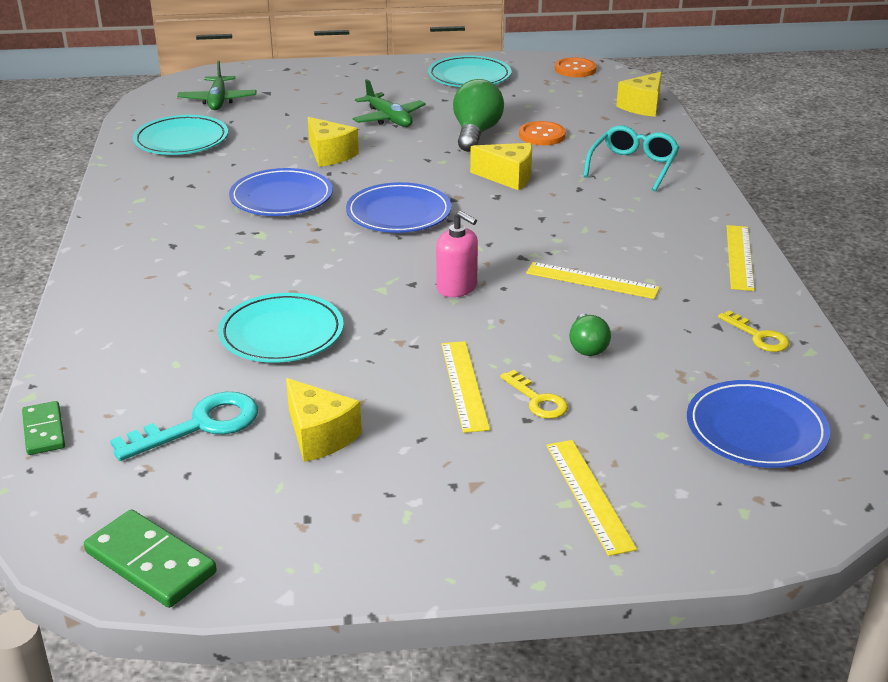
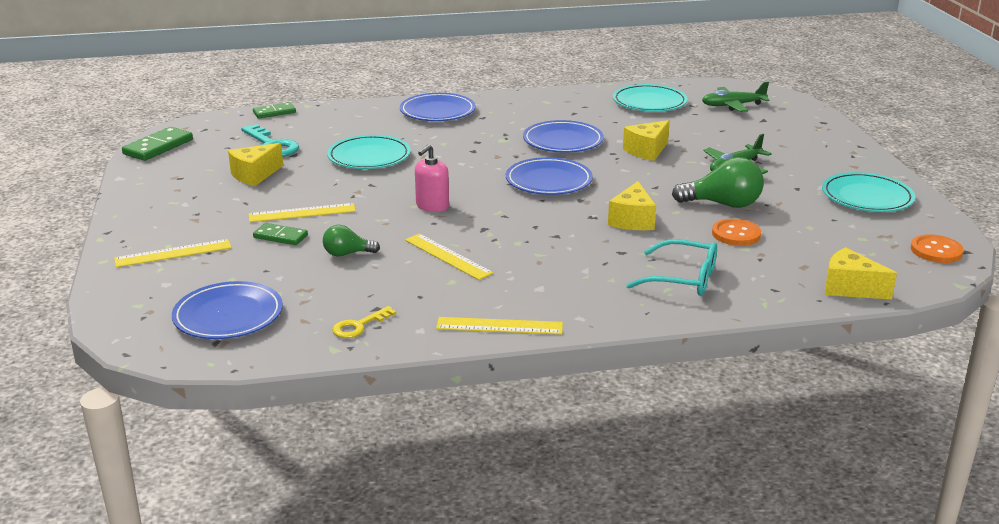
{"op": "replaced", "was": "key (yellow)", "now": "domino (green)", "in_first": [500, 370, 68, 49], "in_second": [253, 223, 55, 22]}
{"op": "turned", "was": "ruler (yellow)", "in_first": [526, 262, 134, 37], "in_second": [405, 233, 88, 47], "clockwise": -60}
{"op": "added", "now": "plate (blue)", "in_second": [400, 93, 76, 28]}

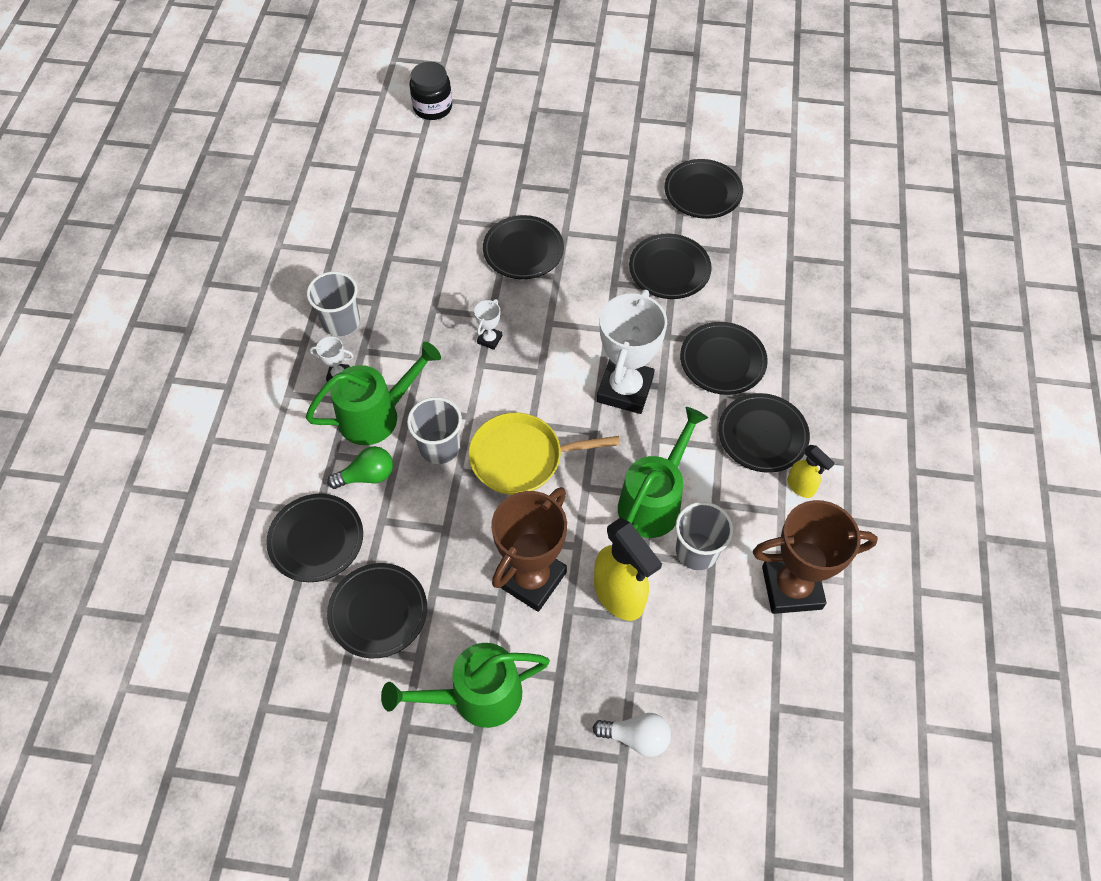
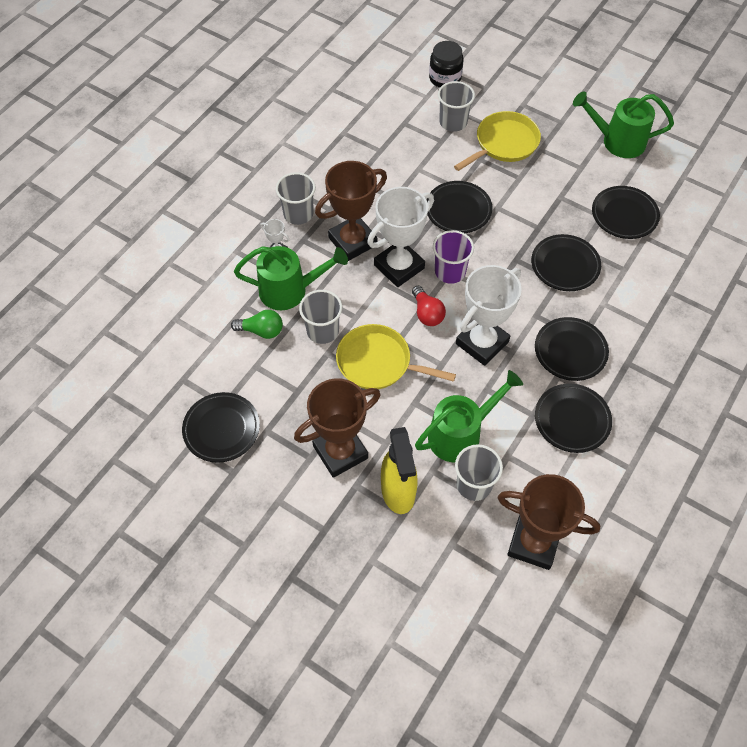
{"op": "removed", "was": "plate (black)", "in_first": [266, 494, 97, 88]}
{"op": "moved", "was": "watering can (green)", "in_first": [381, 643, 169, 85], "in_second": [573, 91, 101, 67]}
{"op": "resized", "was": "trophy (white)", "in_first": [474, 299, 28, 51], "in_second": [367, 187, 67, 100], "ratio": 2.35}
{"op": "removed", "was": "light bulb (white)", "in_first": [593, 713, 78, 44]}
{"op": "removed", "was": "spray bottle (yellow)", "in_first": [787, 445, 48, 53]}
{"op": "added", "now": "trophy (brown)", "in_second": [315, 161, 72, 100]}
{"op": "added", "now": "light bulb (red)", "in_second": [412, 286, 34, 40]}
{"op": "added", "now": "cup (purple)", "in_second": [433, 230, 41, 54]}
{"op": "added", "now": "cup (grey)", "in_second": [438, 81, 37, 51]}
{"op": "added", "now": "pan (yellow)", "in_second": [454, 111, 87, 60]}

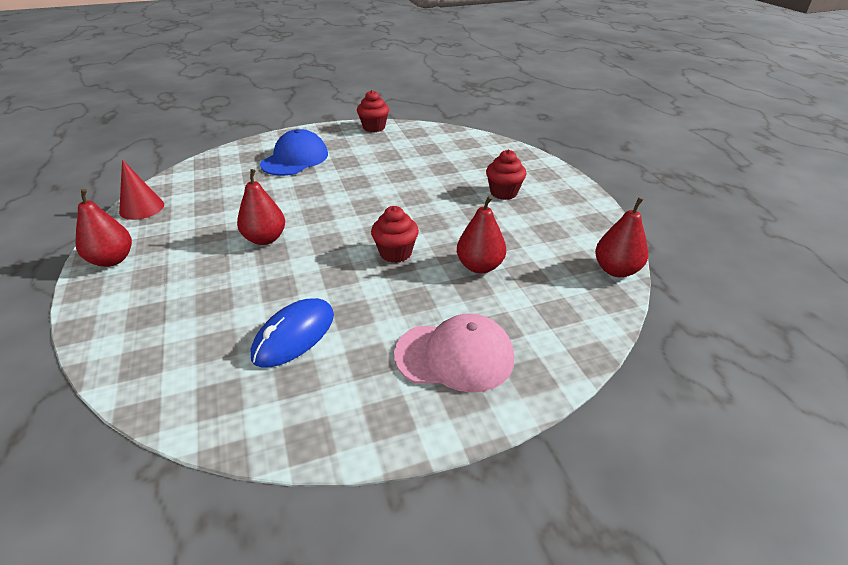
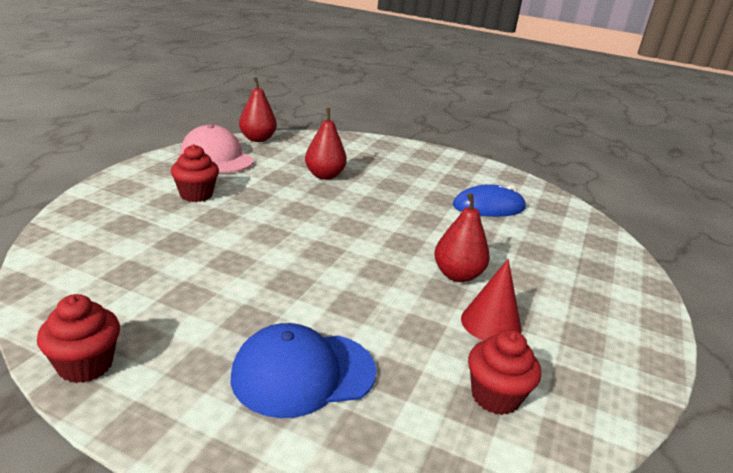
{"op": "removed", "was": "pear (red)", "in_first": [76, 189, 56, 78]}
{"op": "moved", "was": "cone (red)", "in_first": [119, 160, 45, 60], "in_second": [461, 259, 60, 82]}
{"op": "moved", "was": "cupcake (red)", "in_first": [371, 206, 48, 57], "in_second": [468, 329, 73, 86]}
{"op": "moved", "was": "cap (pink)", "in_first": [394, 313, 120, 80], "in_second": [180, 124, 74, 49]}

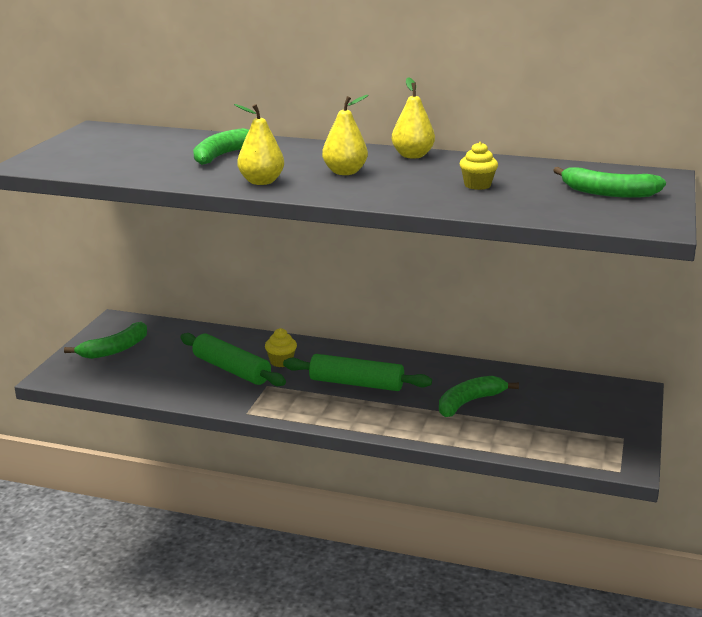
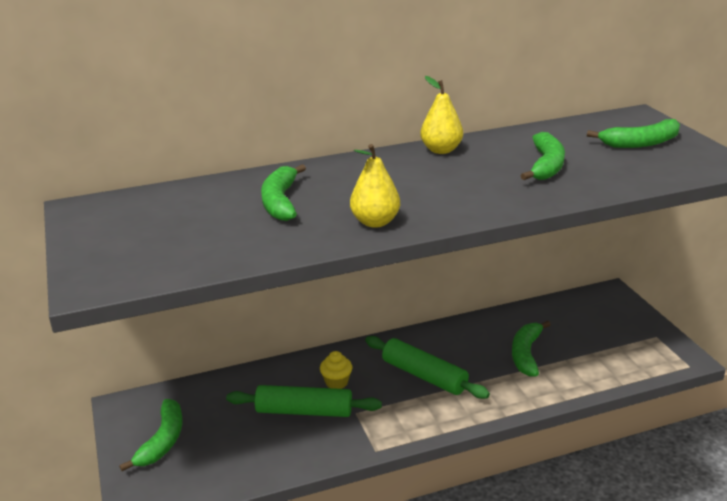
{"op": "turned", "was": "rolling pin (green)", "in_first": [283, 354, 149, 37], "in_second": [365, 336, 125, 63], "clockwise": 60}
{"op": "removed", "was": "pear (yellow)", "in_first": [322, 95, 46, 80]}
{"op": "replaced", "was": "cupcake (yellow)", "now": "banana (green)", "in_first": [460, 142, 38, 48], "in_second": [520, 132, 45, 48]}

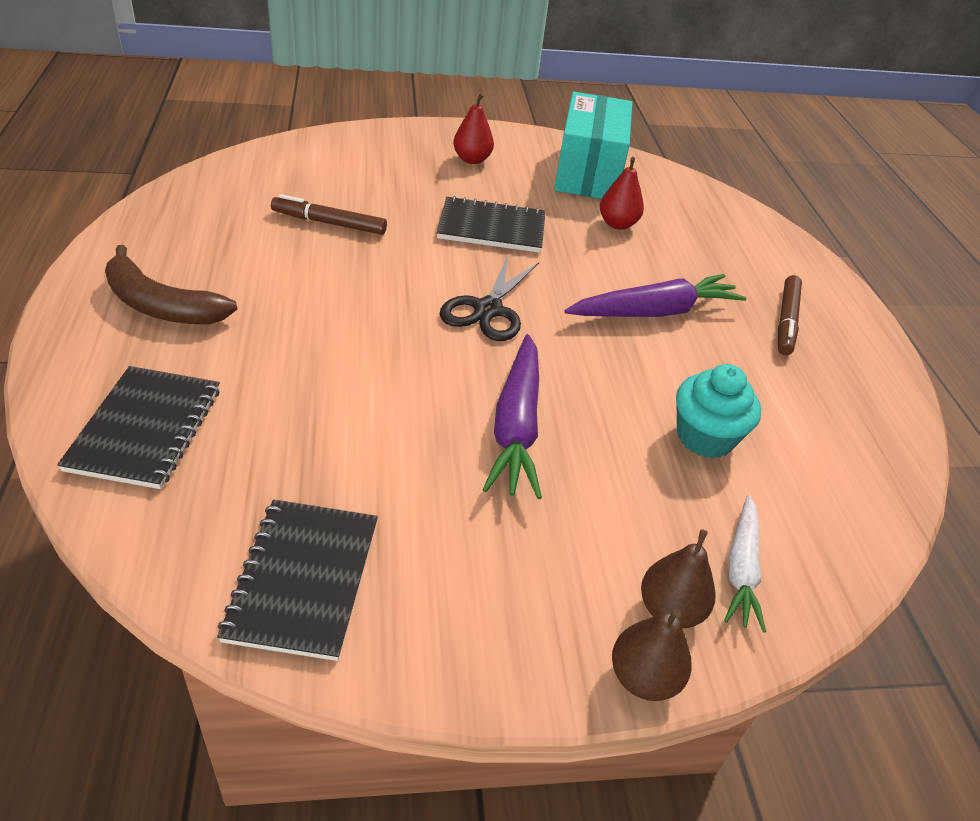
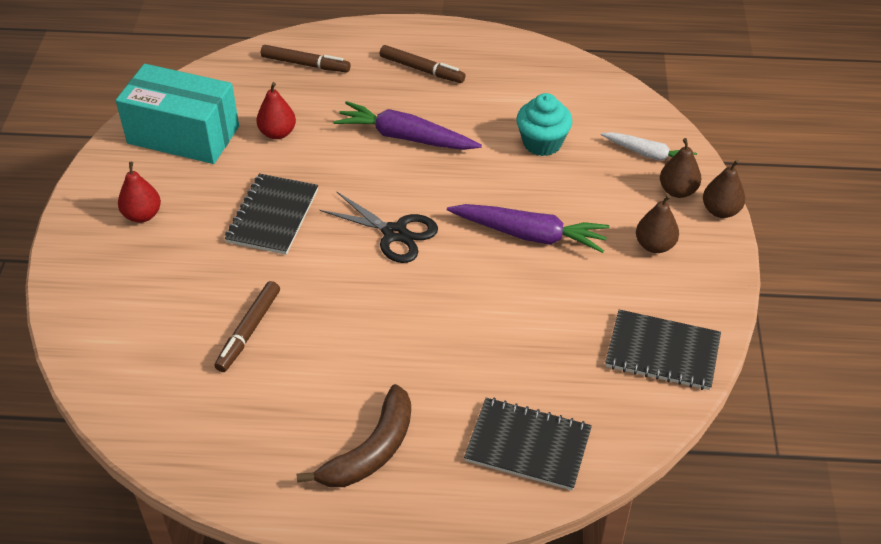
{"op": "turned", "was": "carrot (purple)", "in_first": [564, 274, 182, 43], "in_second": [334, 101, 148, 49], "clockwise": -60}
{"op": "added", "now": "marker (brown)", "in_second": [261, 45, 90, 27]}
{"op": "added", "now": "pear (brown)", "in_second": [636, 195, 43, 58]}

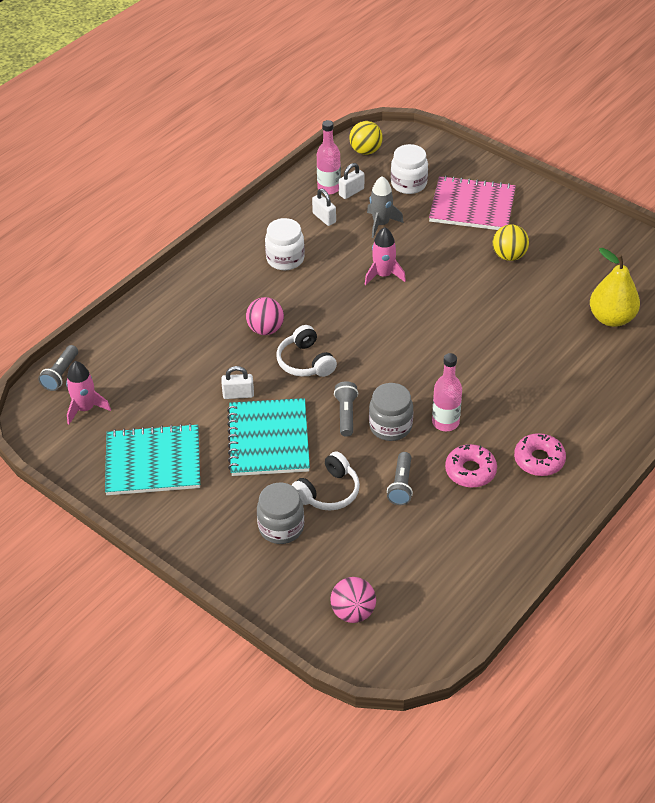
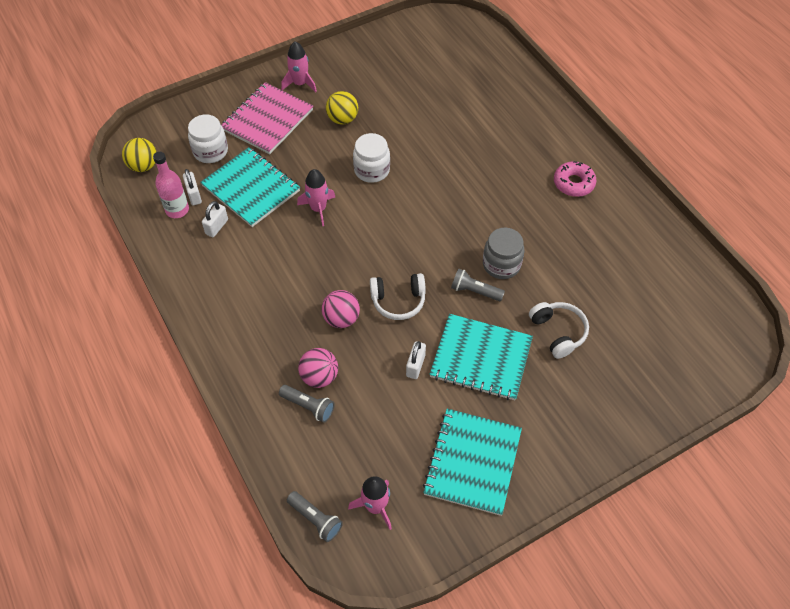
{"op": "removed", "was": "jar (grey)", "in_first": [257, 483, 47, 61]}
{"op": "moved", "was": "jar (white)", "in_first": [265, 218, 40, 52], "in_second": [353, 133, 37, 50]}
{"op": "turned", "was": "padlock (white)", "in_first": [312, 189, 24, 37], "in_second": [202, 201, 26, 36], "clockwise": -45}
{"op": "moved", "was": "ball (pink)", "in_first": [330, 577, 46, 46], "in_second": [298, 348, 40, 40]}
{"op": "replaced", "was": "rocket (grey)", "now": "notebook (turquoise)", "in_first": [367, 176, 37, 62], "in_second": [200, 147, 100, 80]}
{"op": "moved", "was": "flashlight (grey)", "in_first": [387, 452, 26, 53], "in_second": [279, 385, 56, 38]}
{"op": "removed", "was": "bottle (pink)", "in_first": [432, 353, 30, 78]}
{"op": "removed", "was": "donut (pink)", "in_first": [445, 444, 52, 44]}
{"op": "removed", "was": "pear (yellow)", "in_first": [590, 248, 50, 79]}
{"op": "added", "now": "rocket (pink)", "in_second": [281, 41, 36, 51]}

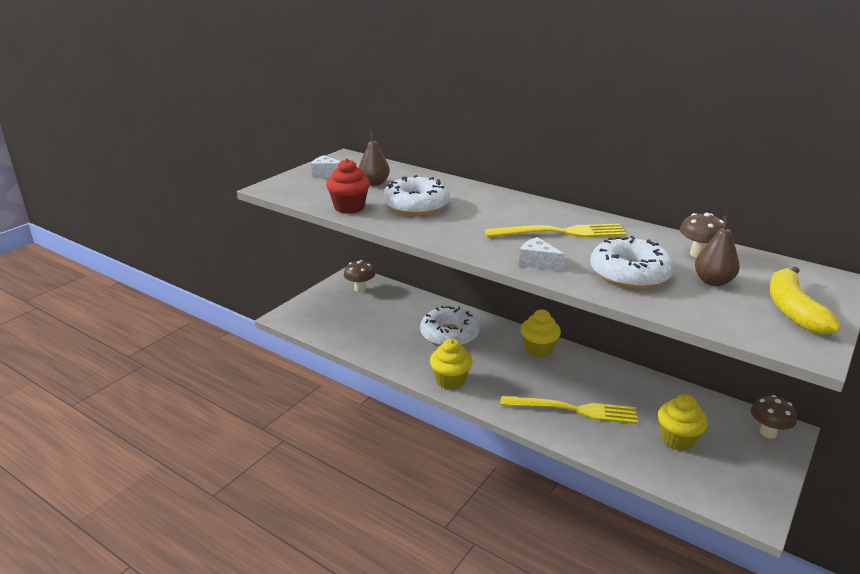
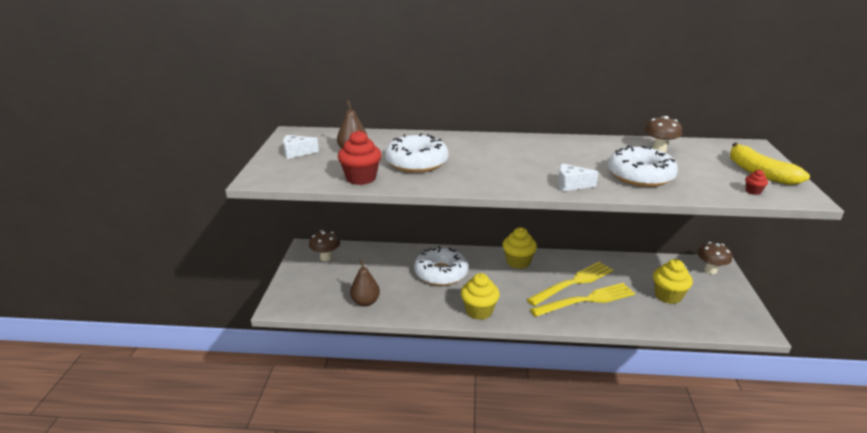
{"op": "moved", "was": "fork (yellow)", "in_first": [485, 224, 142, 13], "in_second": [527, 262, 86, 44]}
{"op": "moved", "was": "pear (brown)", "in_first": [695, 216, 45, 70], "in_second": [350, 259, 30, 48]}
{"op": "added", "now": "cupcake (red)", "in_second": [745, 170, 23, 25]}

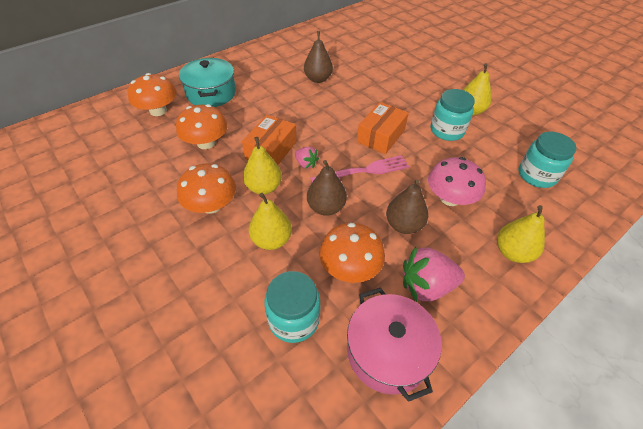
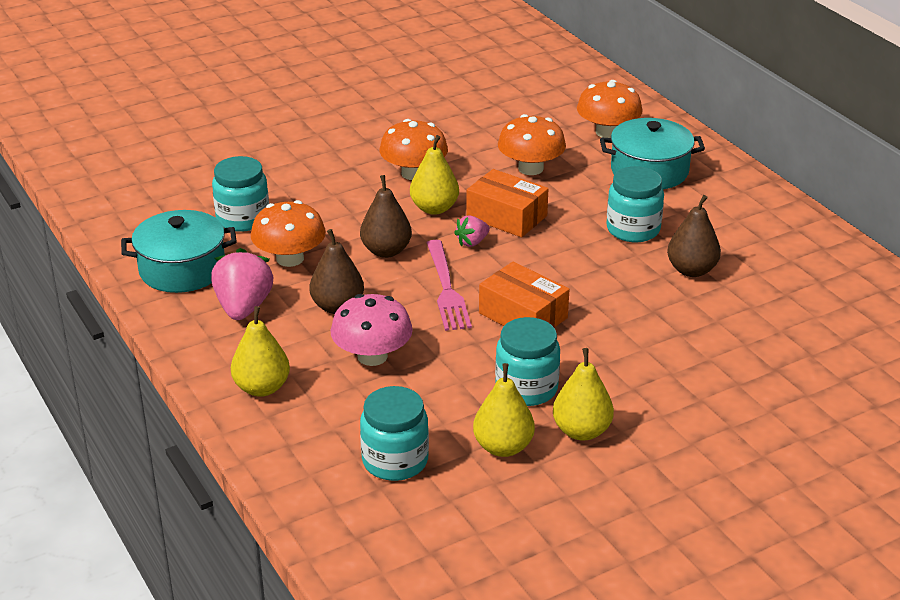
{"op": "moved", "was": "pear (yellow)", "in_first": [249, 193, 43, 57], "in_second": [473, 363, 62, 94]}
{"op": "recoloured", "was": "pot (pink)", "now": "pot (turquoise)", "in_first": [347, 288, 95, 114], "in_second": [121, 210, 116, 83]}
{"op": "added", "now": "jar (turquoise)", "in_second": [607, 166, 57, 76]}

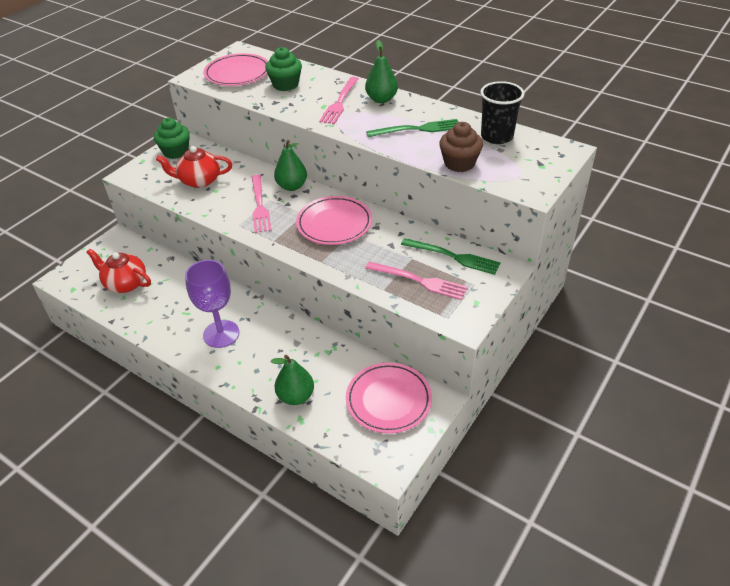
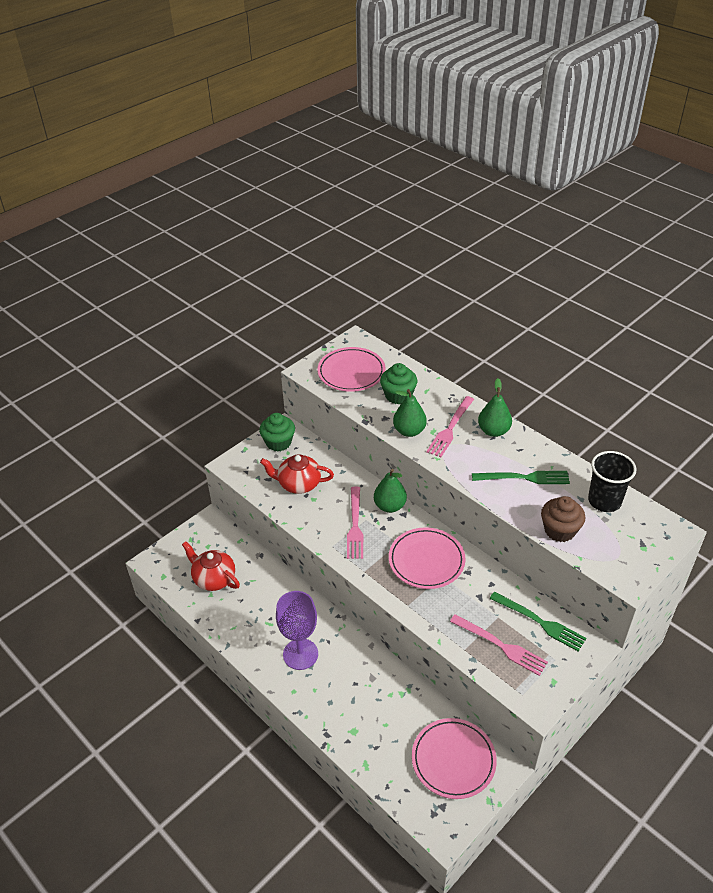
{"op": "moved", "was": "pear (green)", "in_first": [271, 355, 43, 50], "in_second": [393, 389, 34, 48]}

